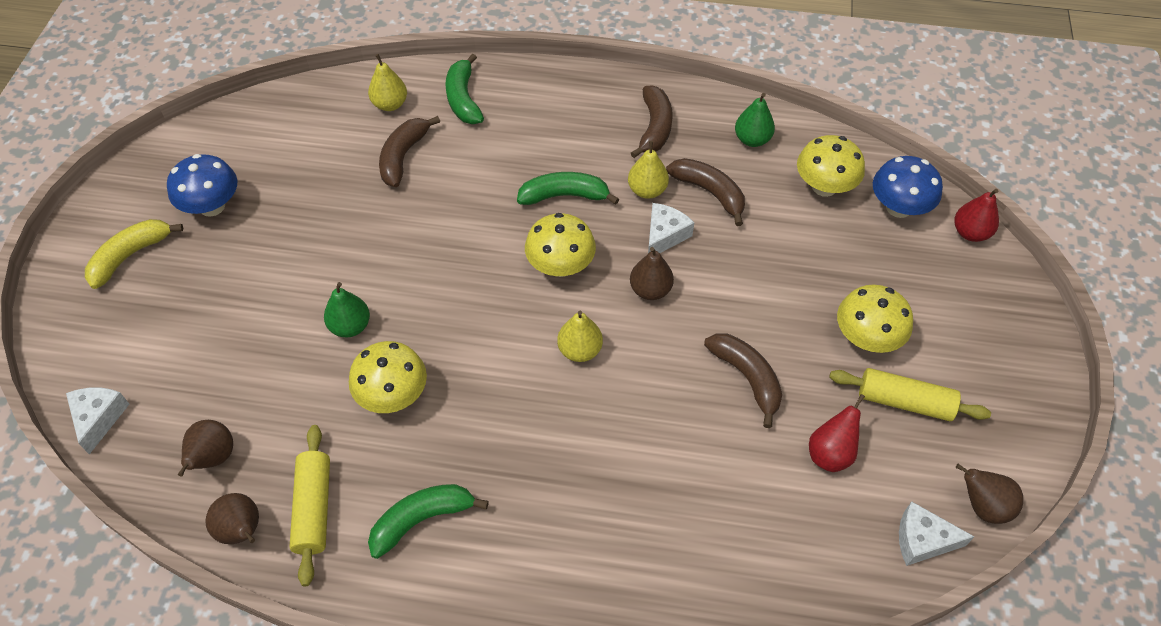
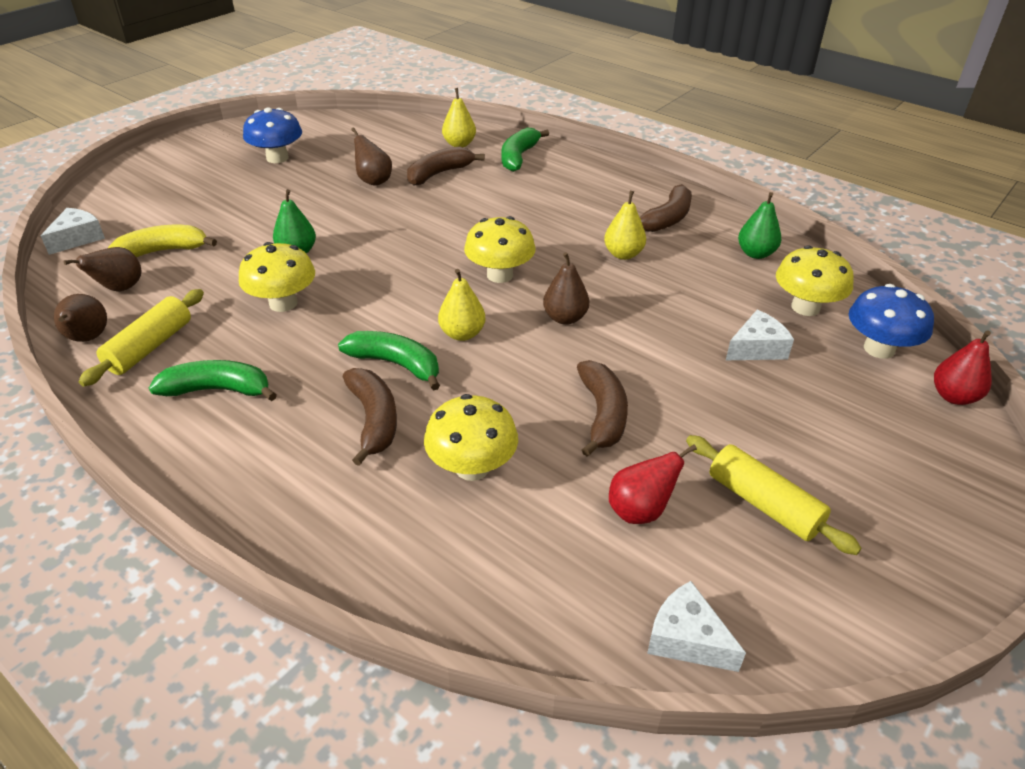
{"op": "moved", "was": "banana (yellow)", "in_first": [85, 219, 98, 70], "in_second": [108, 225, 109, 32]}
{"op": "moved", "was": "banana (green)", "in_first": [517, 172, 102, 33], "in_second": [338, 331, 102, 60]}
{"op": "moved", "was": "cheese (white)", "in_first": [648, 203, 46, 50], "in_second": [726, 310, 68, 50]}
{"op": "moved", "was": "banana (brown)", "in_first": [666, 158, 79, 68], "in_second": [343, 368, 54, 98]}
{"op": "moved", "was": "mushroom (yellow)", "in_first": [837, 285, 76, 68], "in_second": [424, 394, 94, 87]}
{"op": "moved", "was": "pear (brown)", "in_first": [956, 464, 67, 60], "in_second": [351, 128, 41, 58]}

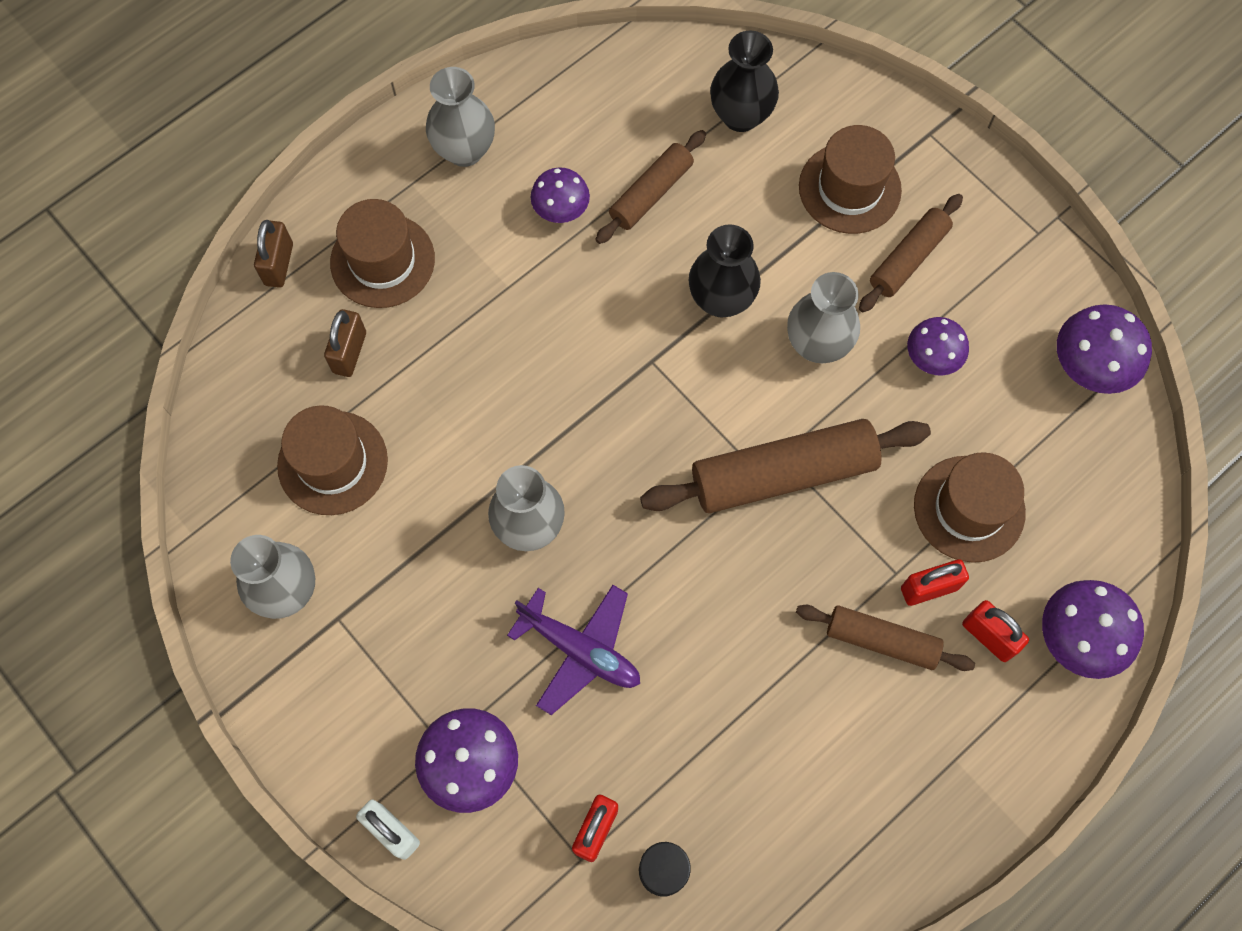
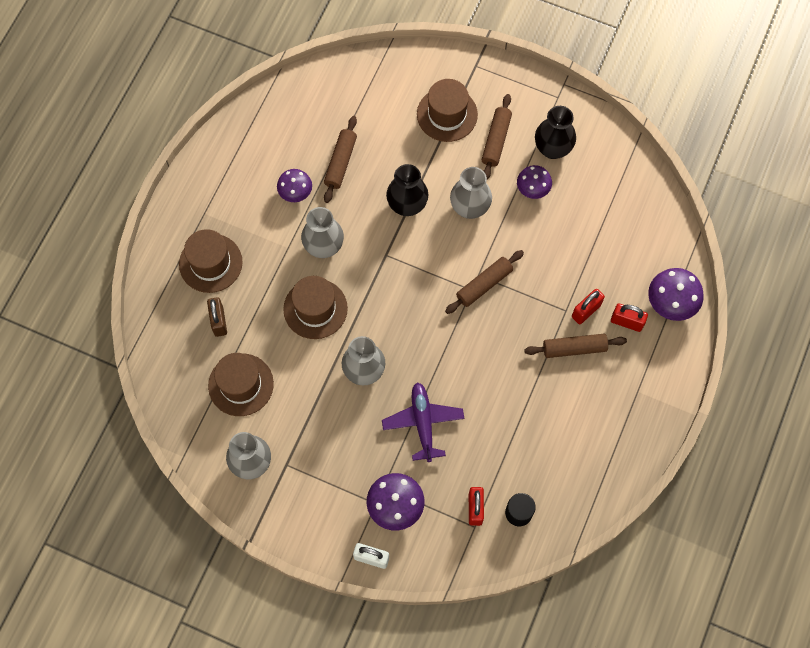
{"op": "removed", "was": "padlock (brown)", "in_first": [254, 220, 39, 68]}
{"op": "moved", "was": "vase (grey)", "in_first": [426, 67, 69, 100], "in_second": [301, 207, 43, 51]}
{"op": "turned", "was": "plane (purple)", "in_first": [507, 585, 133, 130], "in_second": [382, 382, 83, 80], "clockwise": -105}
{"op": "resized", "was": "rolling pin (brown)", "in_first": [640, 419, 291, 94], "in_second": [445, 250, 79, 64], "ratio": 0.59}
{"op": "moved", "was": "vase (black)", "in_first": [710, 31, 69, 101], "in_second": [535, 106, 41, 53]}
{"op": "moved", "was": "hat (brown)", "in_first": [914, 452, 112, 111], "in_second": [283, 276, 65, 63]}
{"op": "removed", "was": "mushroom (purple)", "in_first": [1057, 304, 95, 90]}

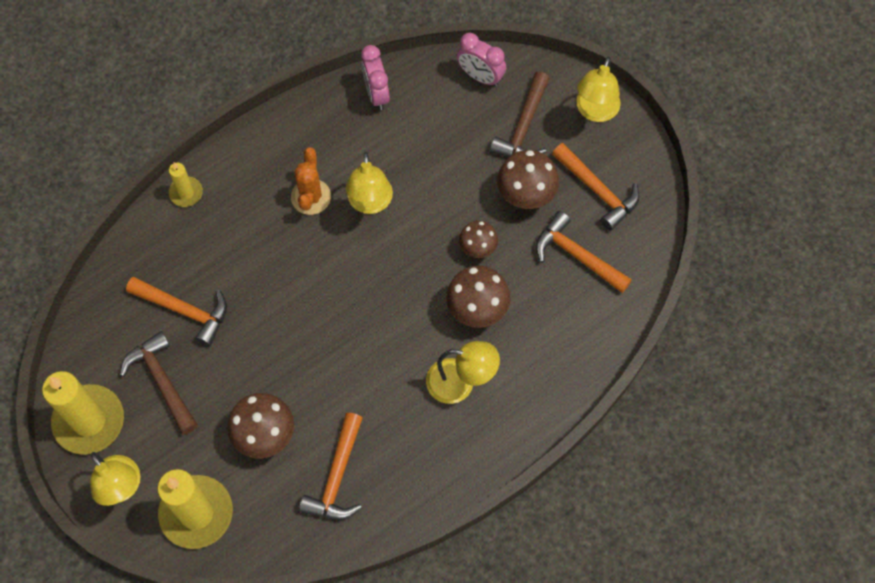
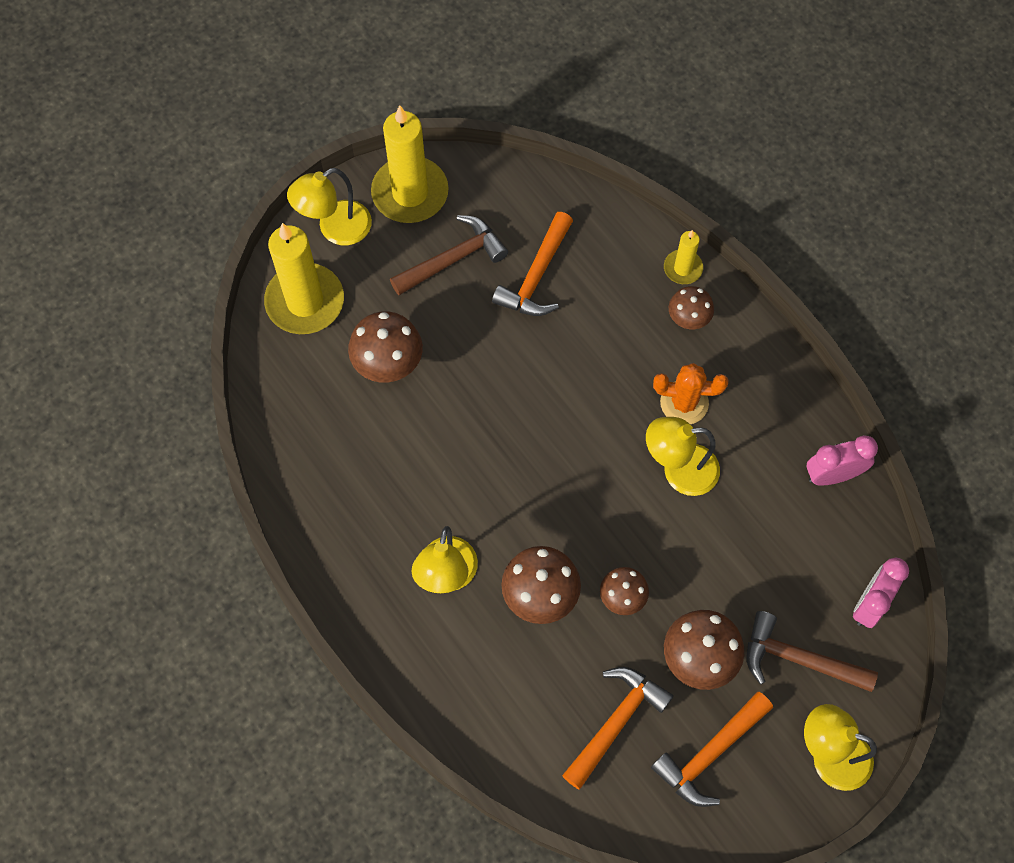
{"op": "removed", "was": "hammer (orange)", "in_first": [299, 412, 64, 108]}
{"op": "added", "now": "mushroom (brown)", "in_second": [669, 286, 45, 43]}

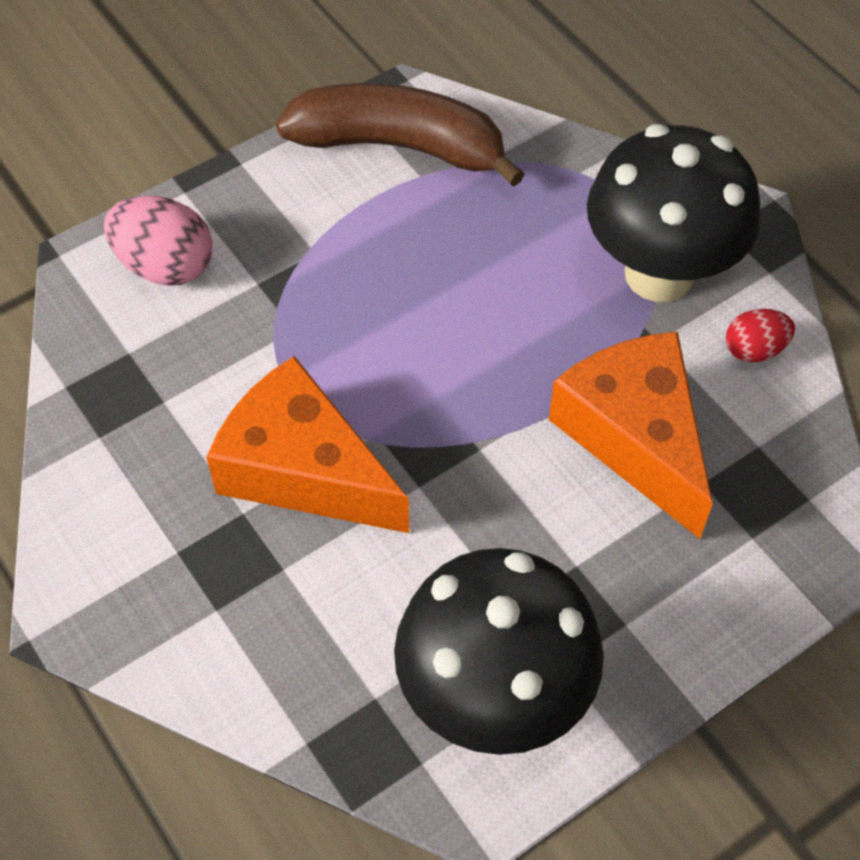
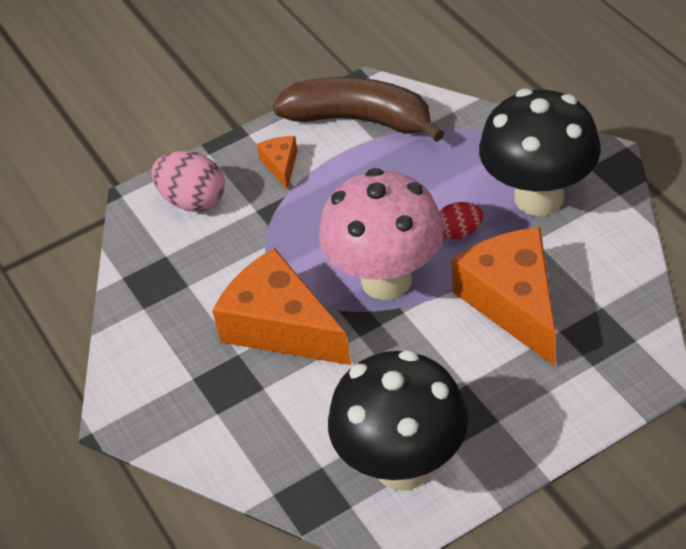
{"op": "moved", "was": "egg (red)", "in_first": [726, 309, 69, 53], "in_second": [439, 202, 45, 37]}
{"op": "added", "now": "cheese (orange)", "in_second": [256, 136, 42, 54]}
{"op": "added", "now": "mushroom (pink)", "in_second": [319, 168, 125, 132]}

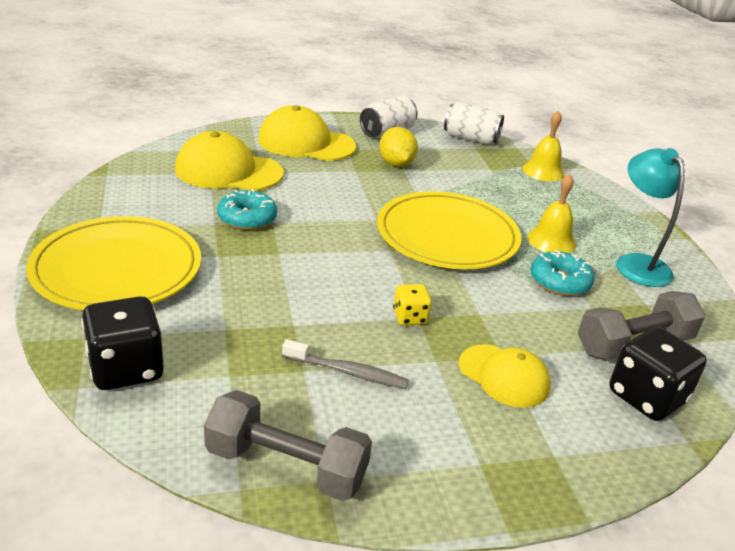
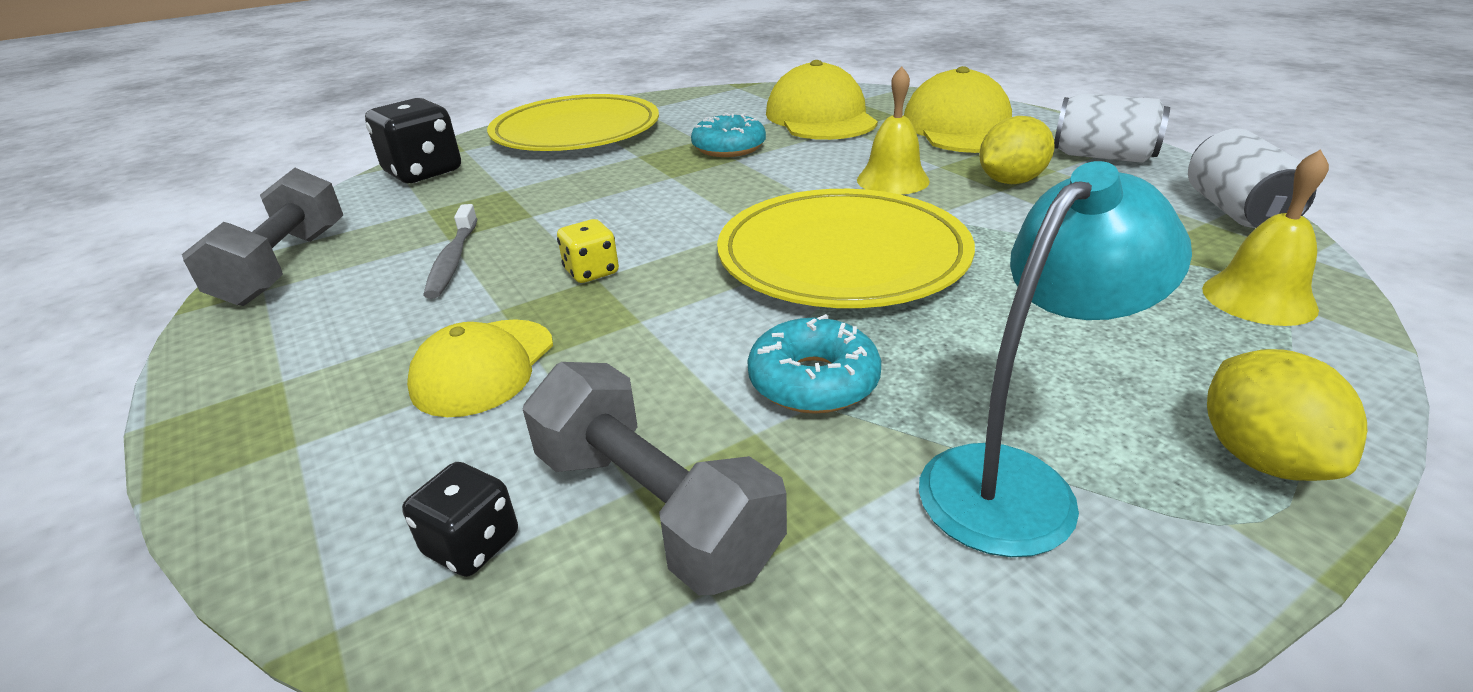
{"op": "moved", "was": "bell (yellow)", "in_first": [527, 174, 49, 79], "in_second": [857, 66, 73, 129]}
{"op": "resized", "was": "dice (black)", "in_first": [610, 327, 97, 94], "in_second": [402, 462, 116, 115], "ratio": 0.54}
{"op": "added", "now": "lemon (yellow)", "in_second": [1207, 349, 160, 132]}

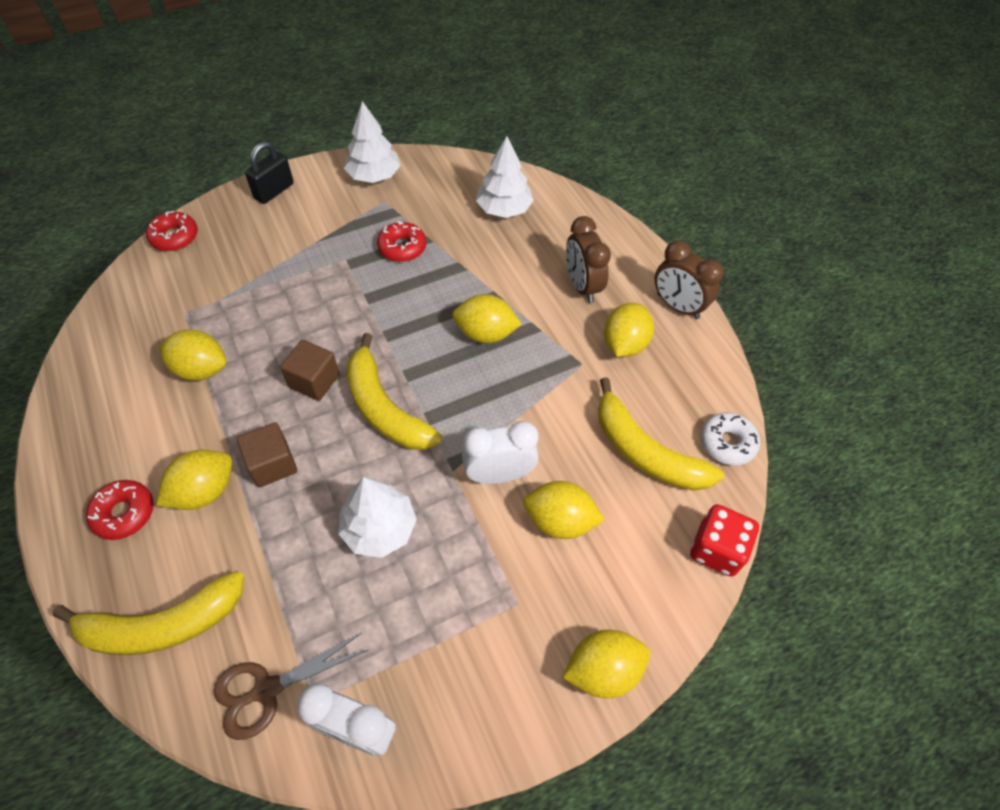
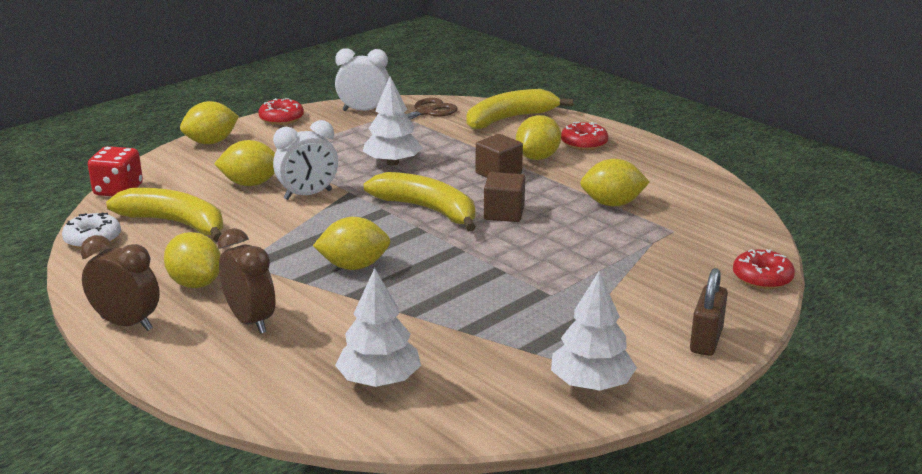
{"op": "recoloured", "was": "padlock (black)", "now": "padlock (brown)", "in_first": [245, 142, 49, 62], "in_second": [690, 268, 38, 88]}
{"op": "moved", "was": "donut (red)", "in_first": [377, 221, 49, 41], "in_second": [258, 98, 46, 27]}
{"op": "turned", "was": "lemon (yellow)", "in_first": [604, 303, 50, 54], "in_second": [164, 232, 57, 56], "clockwise": -45}

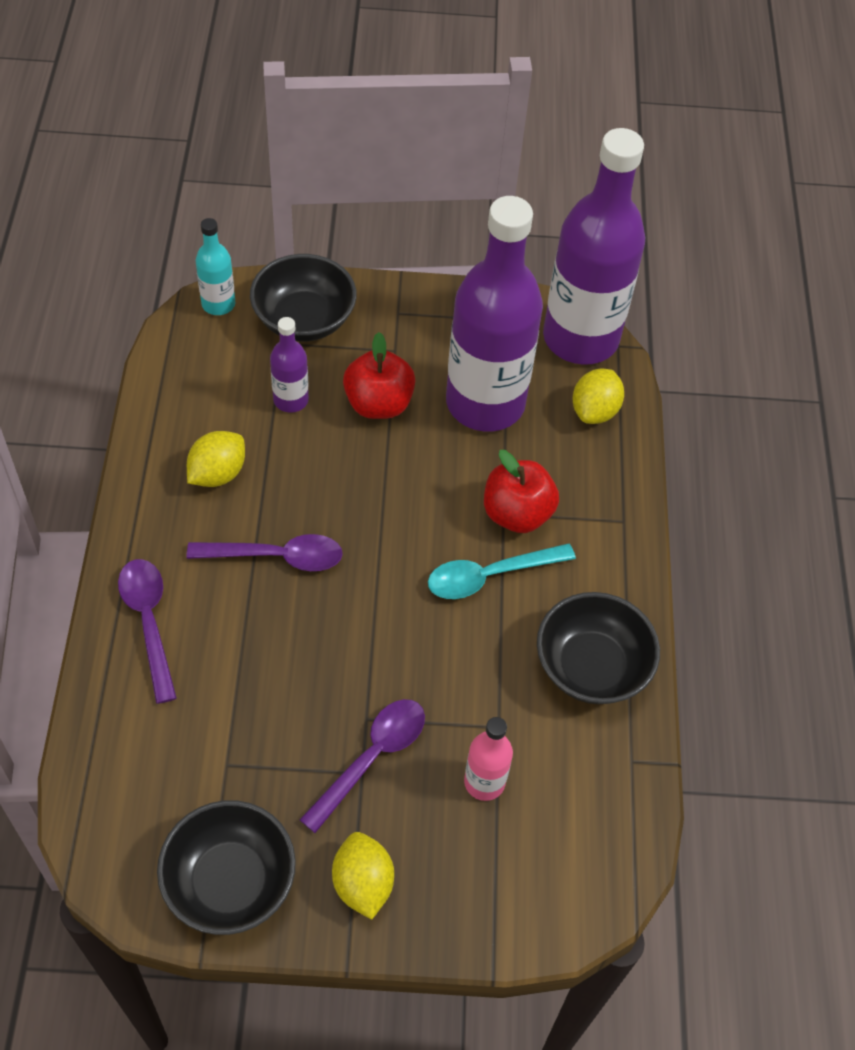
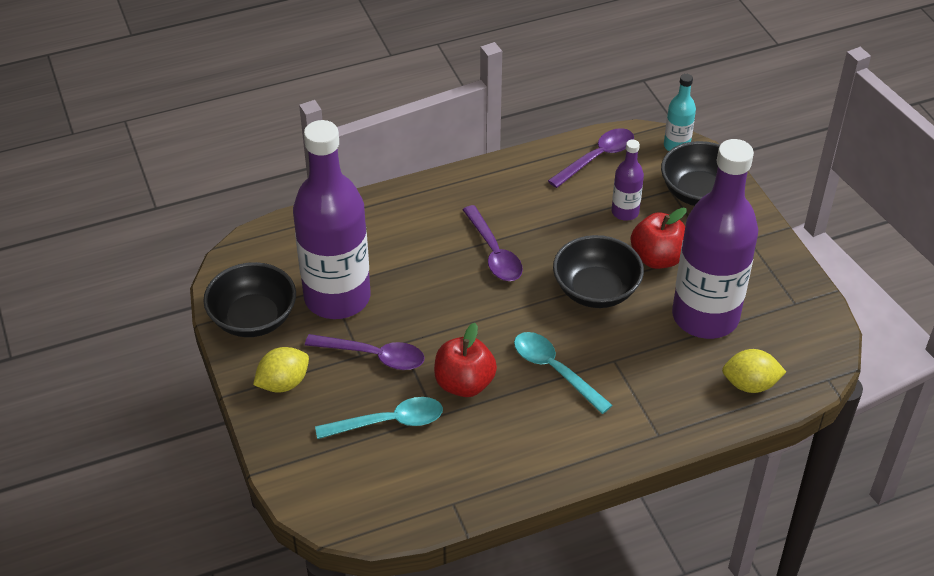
{"op": "moved", "was": "spoon (purple)", "in_first": [118, 559, 59, 145], "in_second": [548, 128, 86, 60]}
{"op": "removed", "was": "lemon (yellow)", "in_first": [187, 431, 58, 56]}
{"op": "replaced", "was": "bottle (pink)", "now": "spoon (turquoise)", "in_first": [464, 717, 49, 84], "in_second": [315, 397, 128, 42]}
{"op": "moved", "was": "apple (red)", "in_first": [484, 450, 75, 83], "in_second": [434, 323, 63, 74]}
{"op": "moved", "was": "bowl (black)", "in_first": [537, 592, 123, 112], "in_second": [553, 235, 91, 73]}
{"op": "moved", "was": "bottle (purple)", "in_first": [543, 128, 102, 237], "in_second": [293, 120, 78, 199]}

